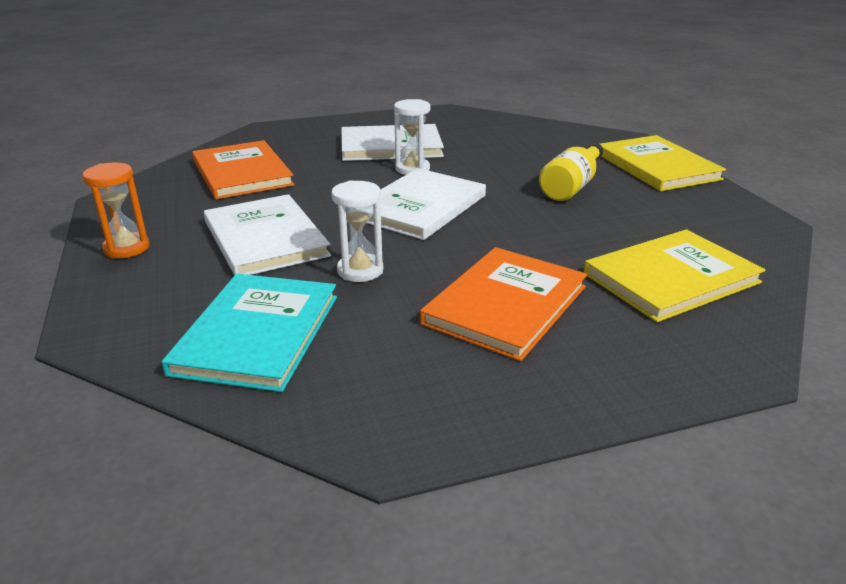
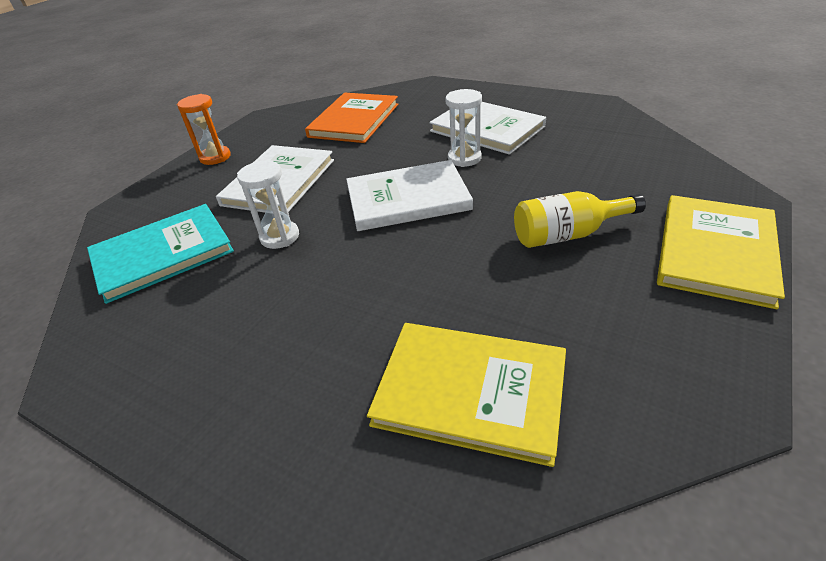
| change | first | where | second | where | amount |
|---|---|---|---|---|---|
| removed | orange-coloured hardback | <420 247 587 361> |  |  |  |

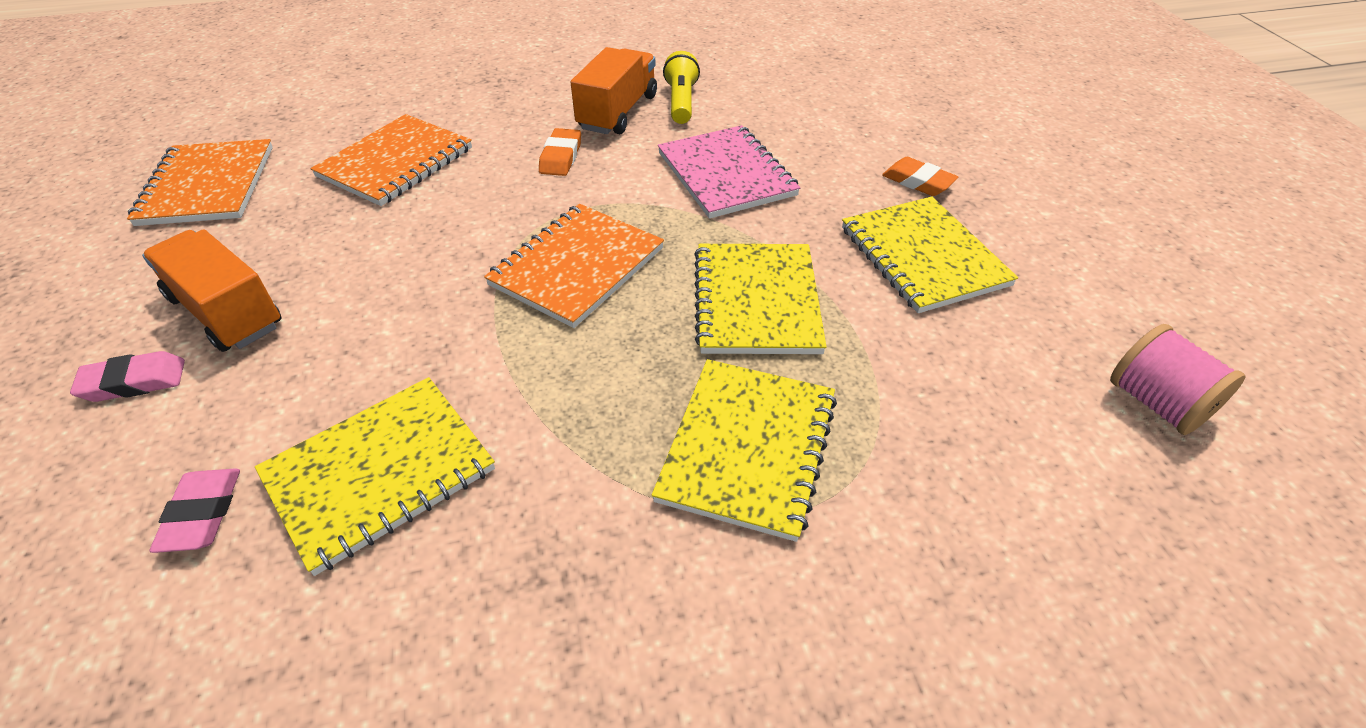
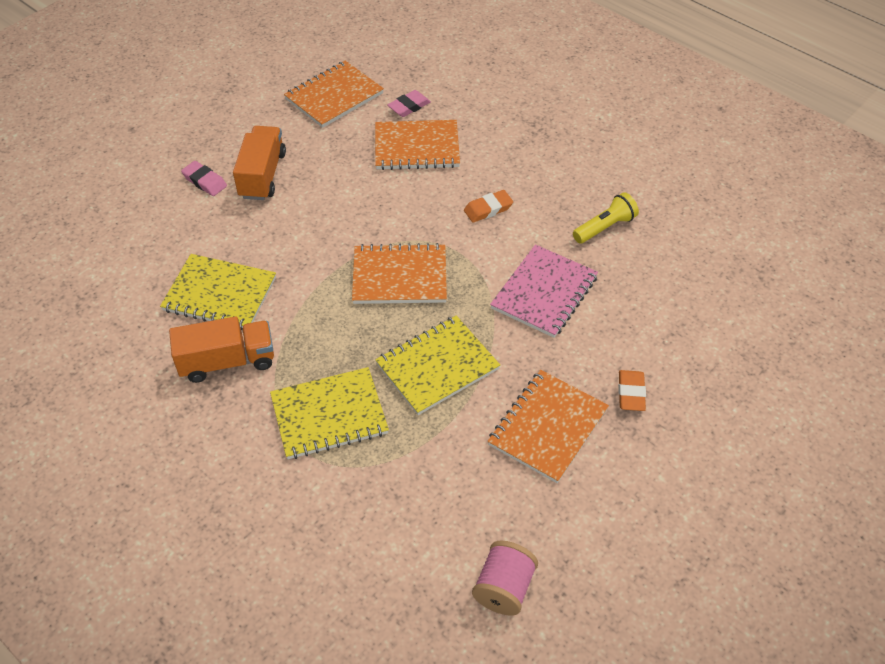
| change | first | where | second | where | amount |
|---|---|---|---|---|---|
| moved | rose-pink pencil eraser | <149 468 240 553> |  | <387 90 431 117> |  |
| moved | orange-coloured lorry | <571 47 657 134> |  | <169 316 274 383> |  |
| recoloured | bright yellow exercise book | <842 197 1018 313> | orange-coloured exercise book | <488 370 609 483> |  |

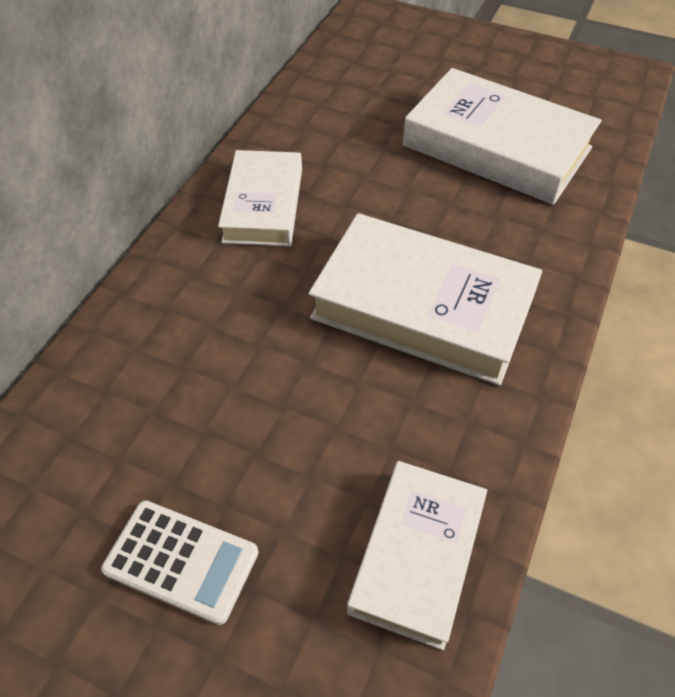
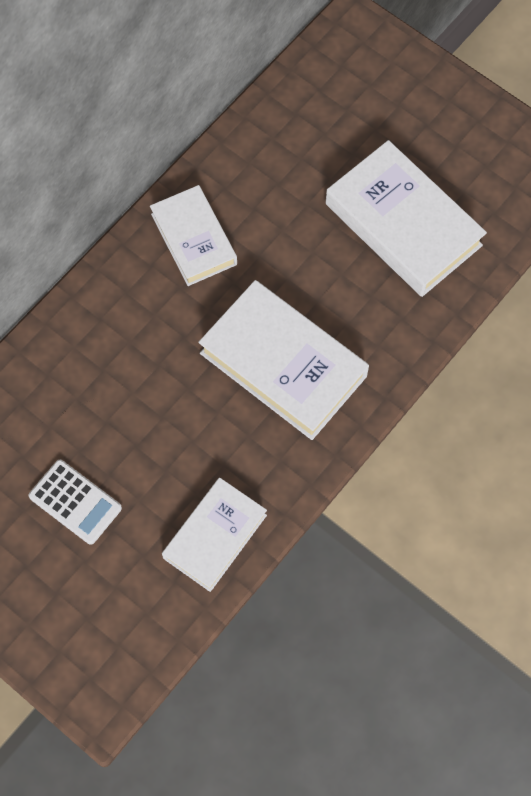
| change | first | where | second | where | amount |
|---|---|---|---|---|---|
| turned | snow-white hardback | <218 150 302 246> |  | <150 185 237 286> | 45 degrees counterclockwise |

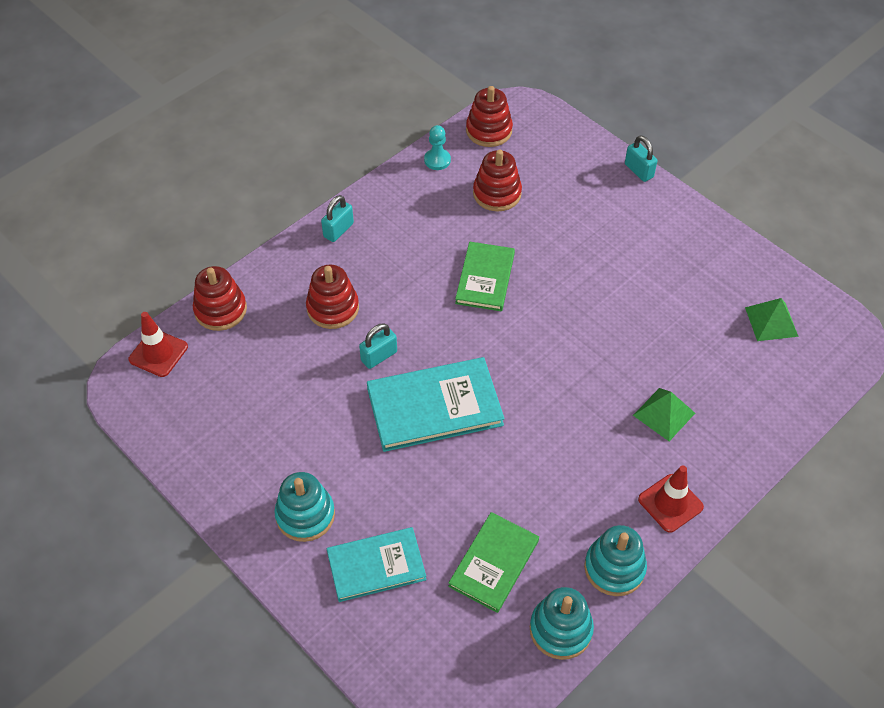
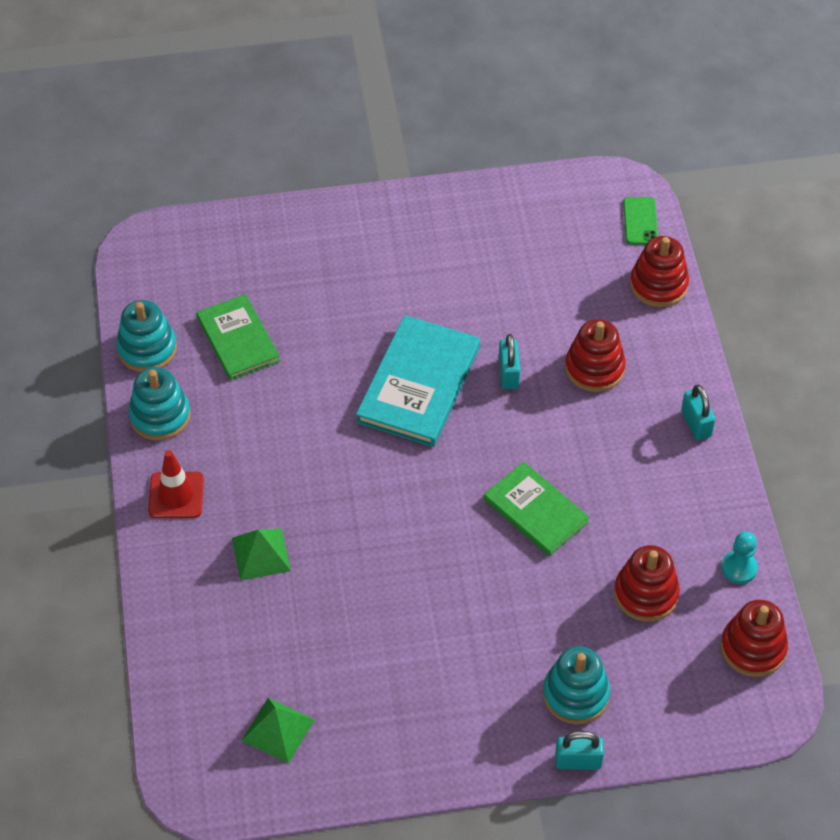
| change | first | where | second | where | amount |
|---|---|---|---|---|---|
| removed | teal hardback | <327 527 426 602> |  |  |  |
| moved | teal stacking toy | <274 472 335 542> |  | <543 646 610 724> |  |
| replaced | red traffic cone | <128 312 188 377> | green phone | <623 197 658 245> |  |

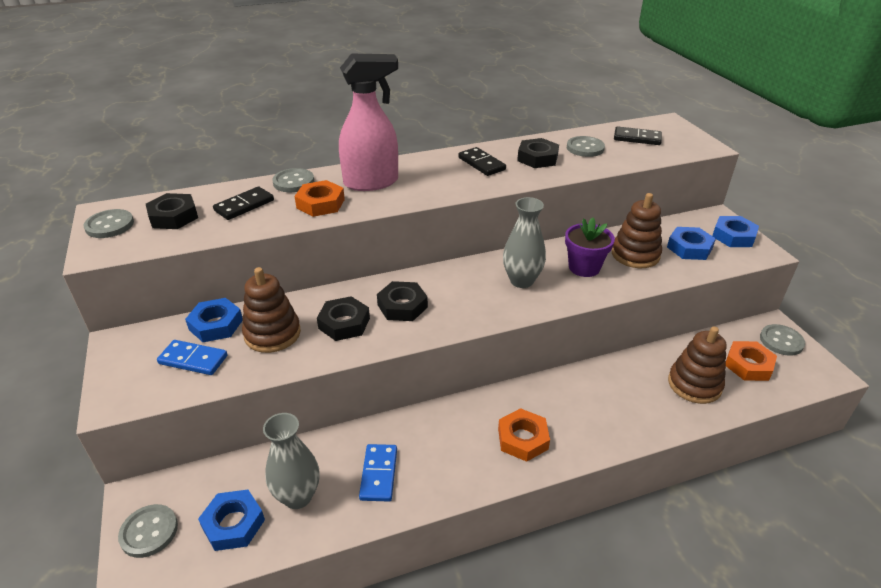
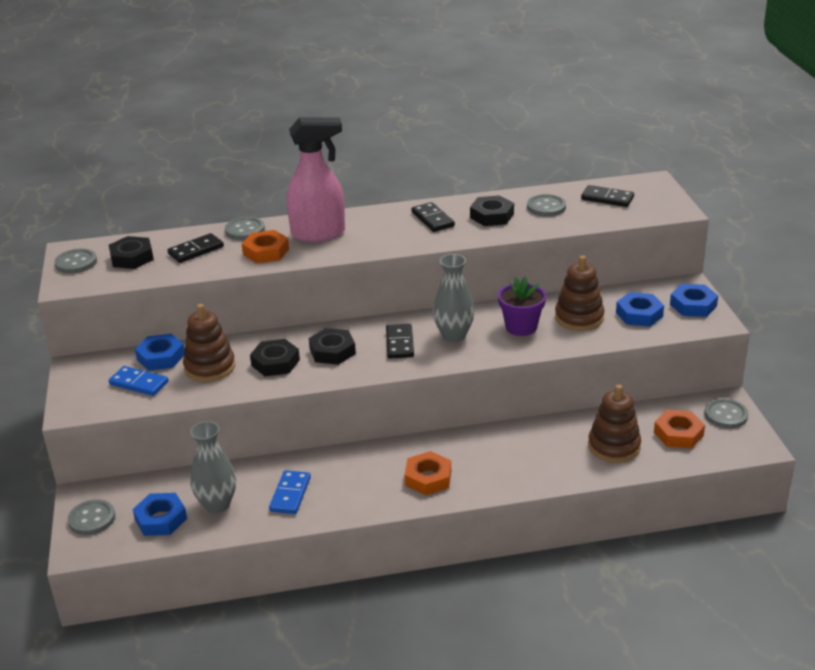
| change | first | where | second | where | amount |
|---|---|---|---|---|---|
| added |  |  | jet-black domino piece | <386 324 414 359> |  |

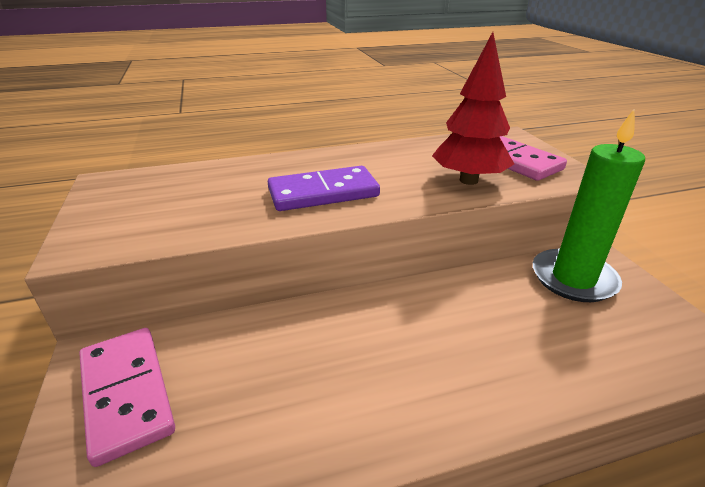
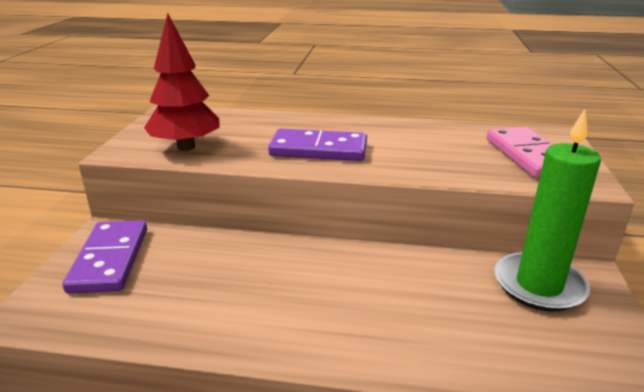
| change | first | where | second | where | amount |
|---|---|---|---|---|---|
| moved | red toy tree | <432 32 514 185> |  | <144 13 220 151> |  |
| recoloured | rose-pink domino piece | <79 328 175 467> | royal purple domino piece | <63 220 147 293> |  |

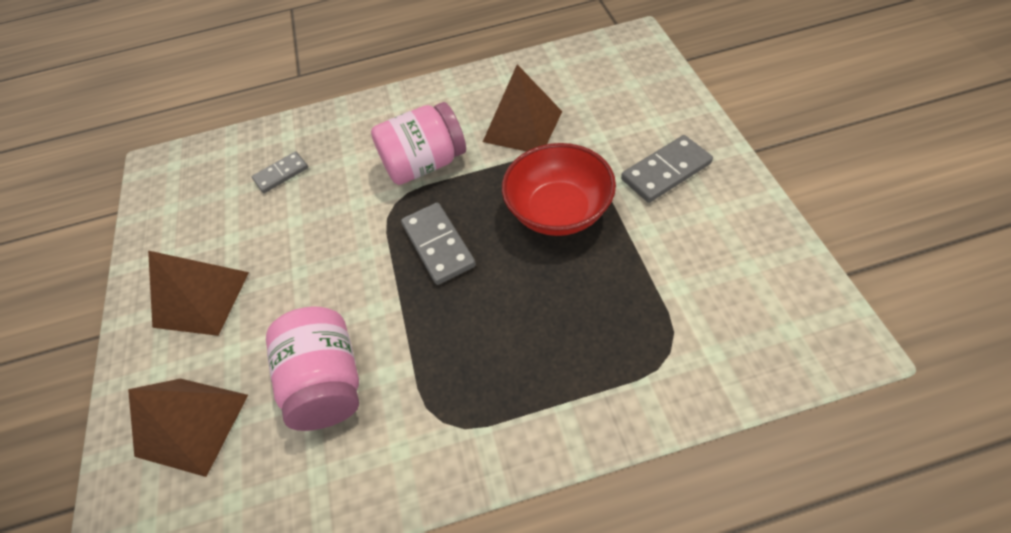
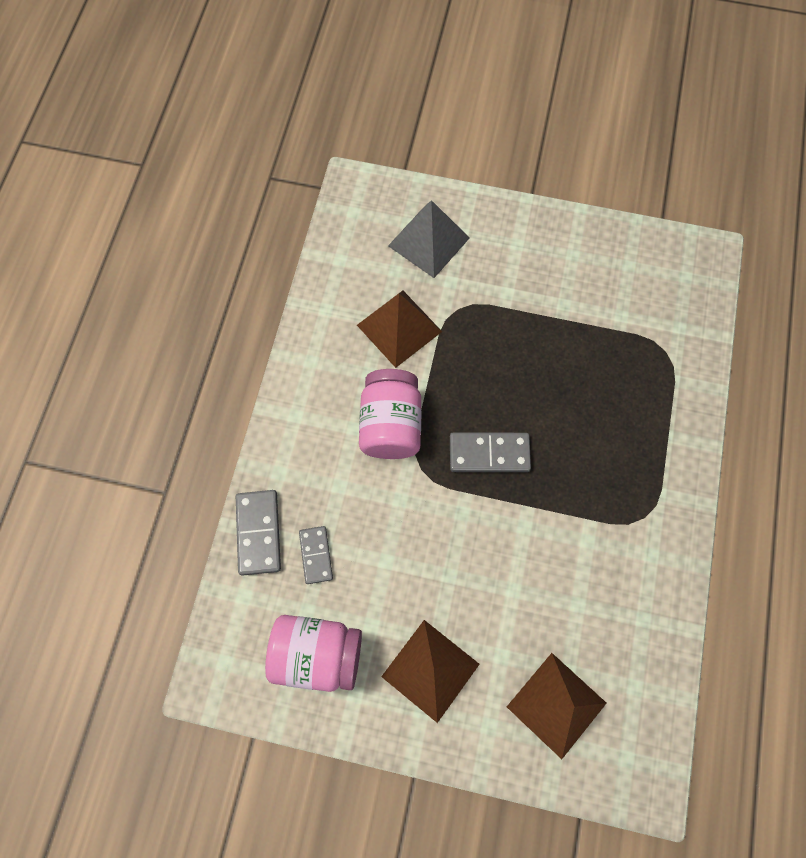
| change | first | where | second | where | amount |
|---|---|---|---|---|---|
| removed | red bowl | <502 143 616 236> |  |  |  |
| added |  |  | gray pyramid | <388 200 470 278> |  |
| moved | rose-pink jam jar | <266 307 359 431> |  | <265 615 362 692> |  |
| moved | gray domino piece | <621 135 713 203> |  | <236 490 281 576> |  |

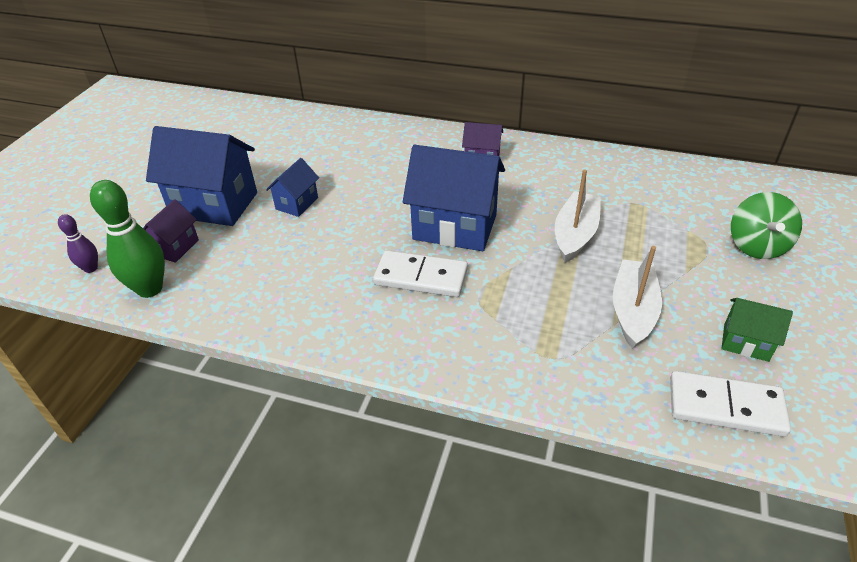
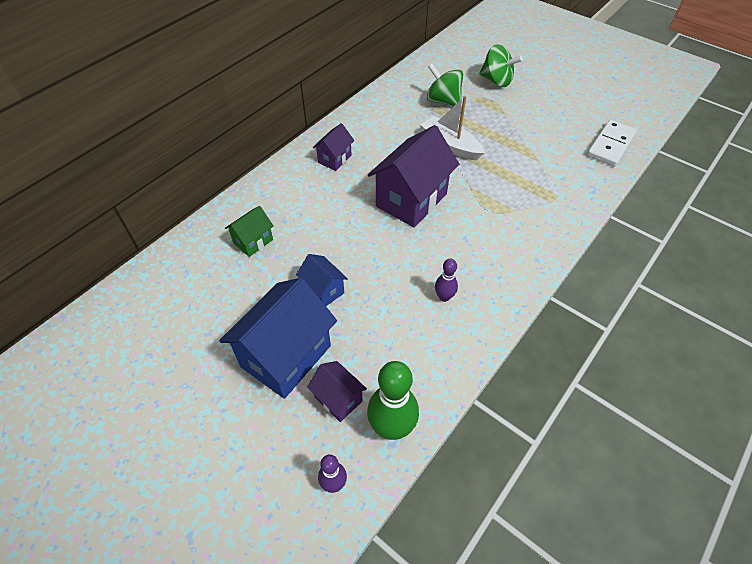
| change | first | where | second | where | amount |
|---|---|---|---|---|---|
| removed | snow-white domino piece | <373 250 468 297> |  |  |  |
| removed | snow-white sailboat | <613 246 662 349> |  |  |  |
| added |  |  | green whirligig | <427 63 463 107> |  |
| added |  |  | royal purple bowling pin | <435 259 458 302> |  |
| moved | green house | <721 298 793 362> |  | <225 206 274 257> |  |
| recoloured | cobalt house | <403 145 505 251> | royal purple house | <368 125 459 227> |  |

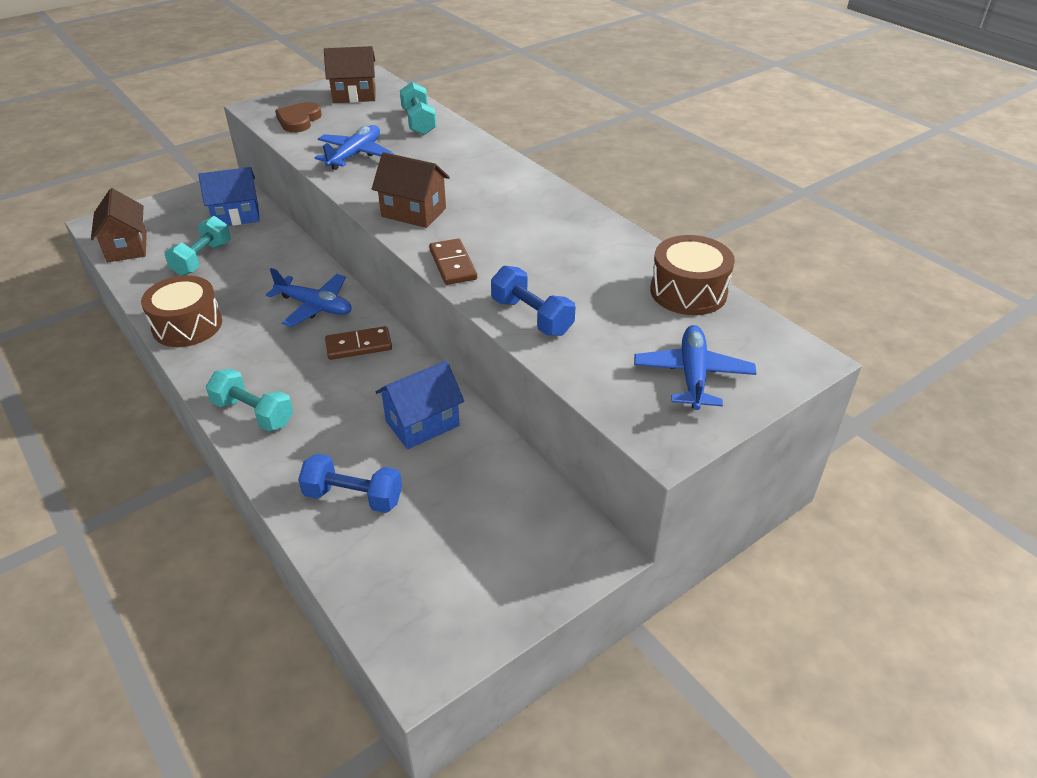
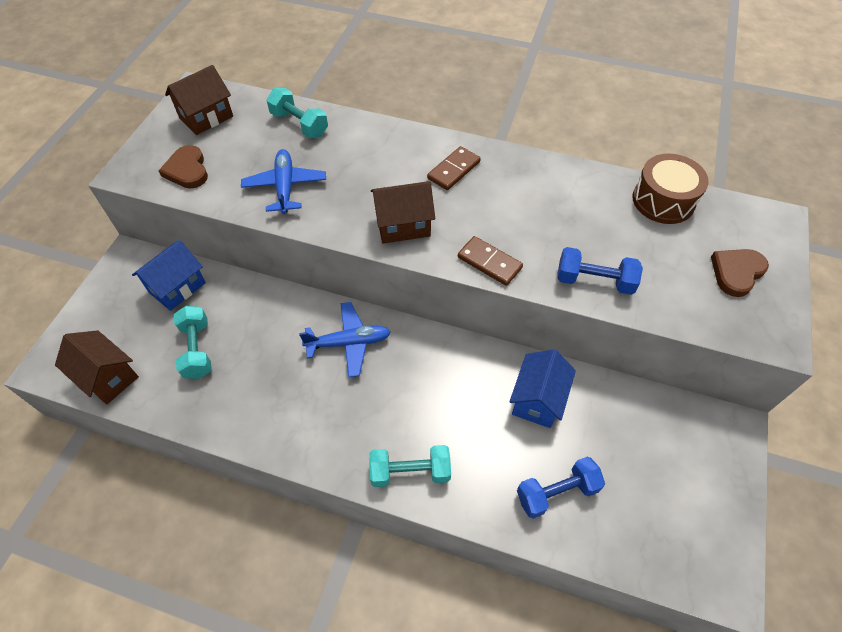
| change | first | where | second | where | amount |
|---|---|---|---|---|---|
| removed | brown snare drum | <141 276 222 347> |  |  |  |
| moved | brown domino piece | <325 326 392 360> |  | <427 146 481 190> |  |
| replaced | cobalt aeroplane | <634 325 757 410> | brown heart | <711 249 769 297> |  |

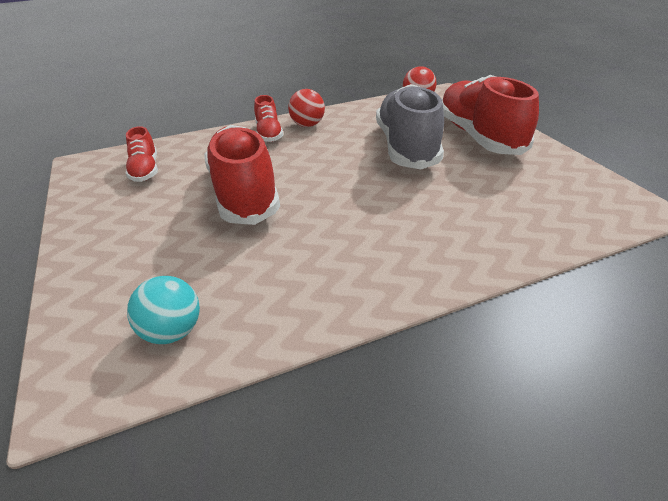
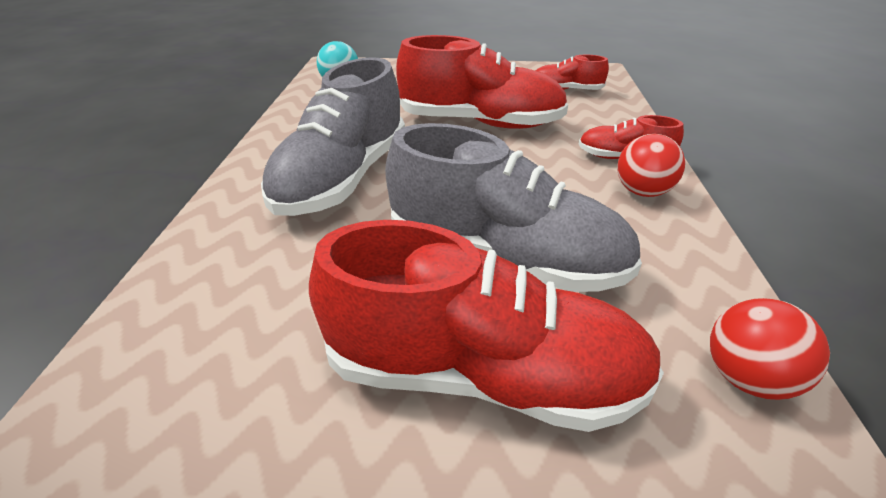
| change | first | where | second | where | amount |
|---|---|---|---|---|---|
| added |  |  | gray sneaker | <261 57 405 216> |  |

